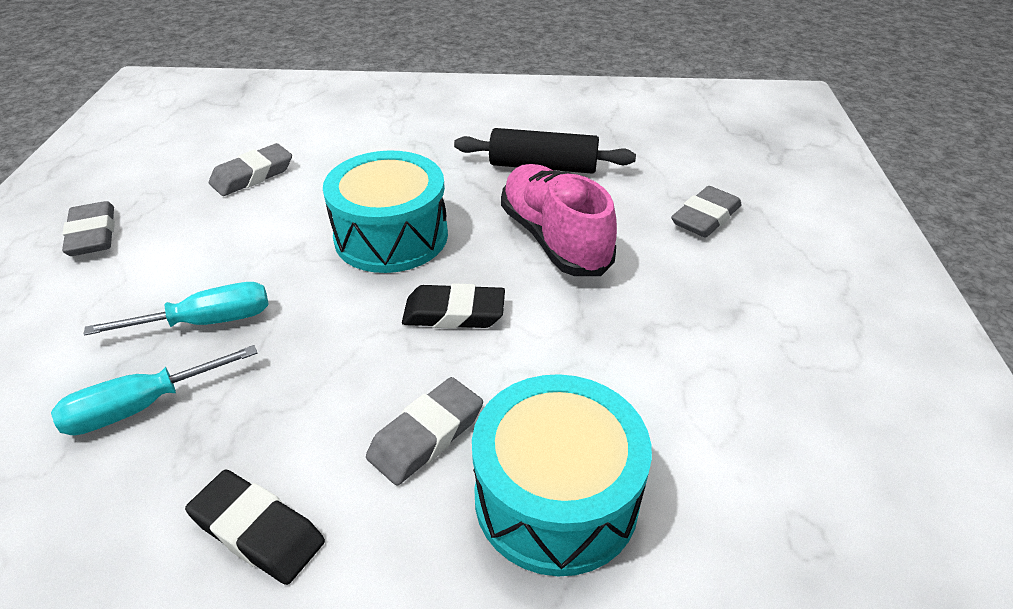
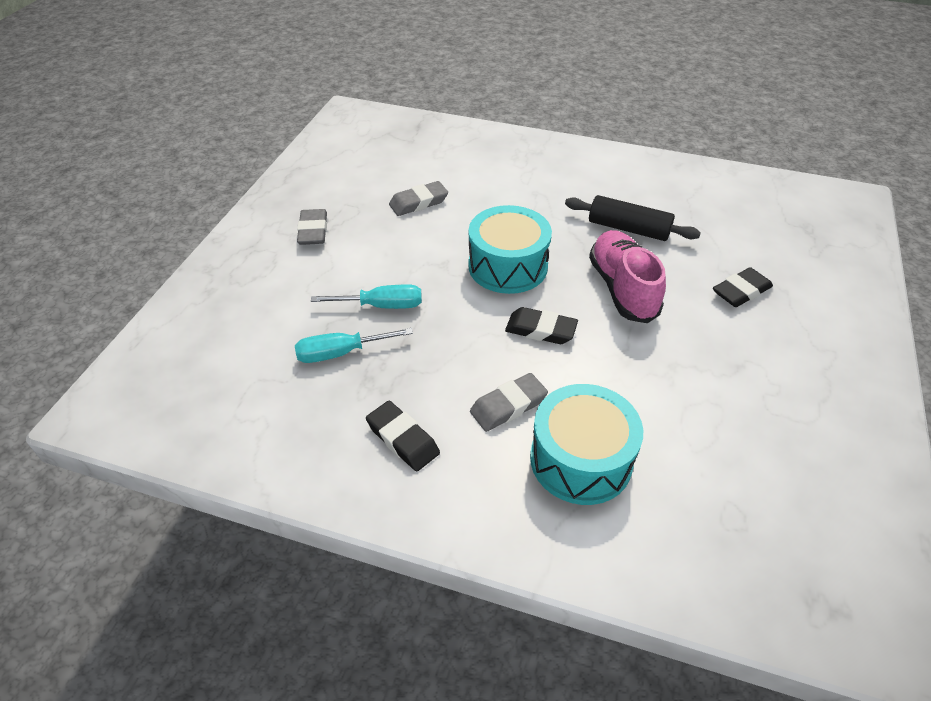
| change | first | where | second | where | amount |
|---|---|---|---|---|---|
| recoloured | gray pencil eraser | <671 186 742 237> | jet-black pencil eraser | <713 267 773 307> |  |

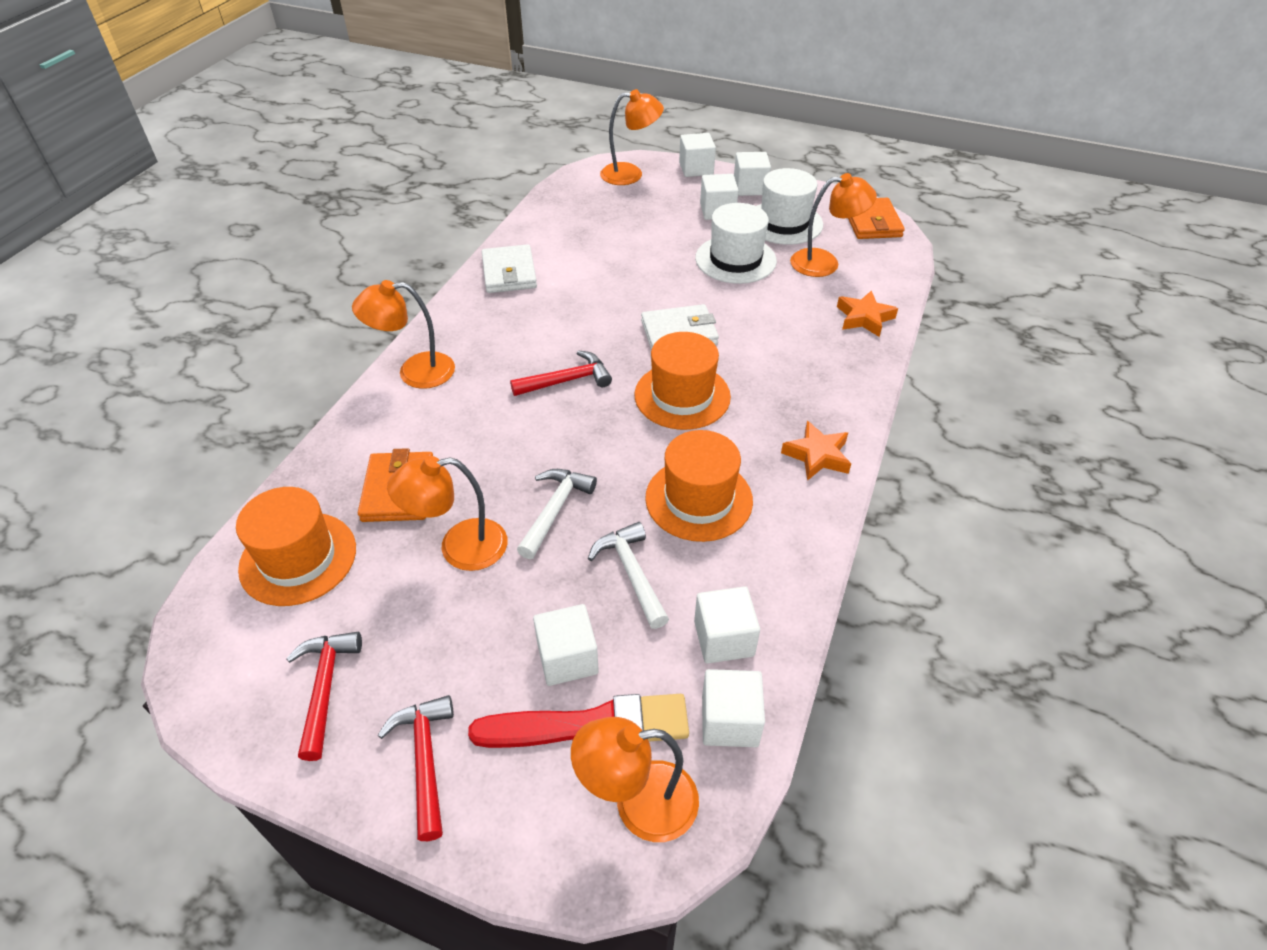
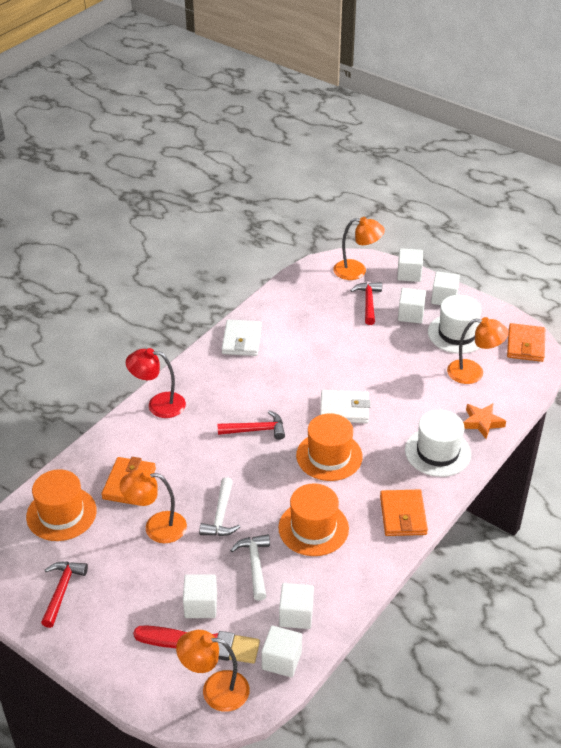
| change | first | where | second | where | amount |
|---|---|---|---|---|---|
| moved | red carpenter's hammer | <378 695 454 841> |  | <350 282 382 325> |  |
| moved | snow-white top hat | <695 203 777 284> |  | <405 410 471 477> |  |
| replaced | orange-coloured star | <781 421 851 481> | orange-coloured wallet | <380 489 428 536> |  |
| recoloured | orange-coloured reading lamp | <352 280 455 389> | red reading lamp | <126 348 186 418> |  |
| turned | snow-white carpenter's hammer | <517 469 597 559> |  | <199 477 240 536> | 150 degrees clockwise |

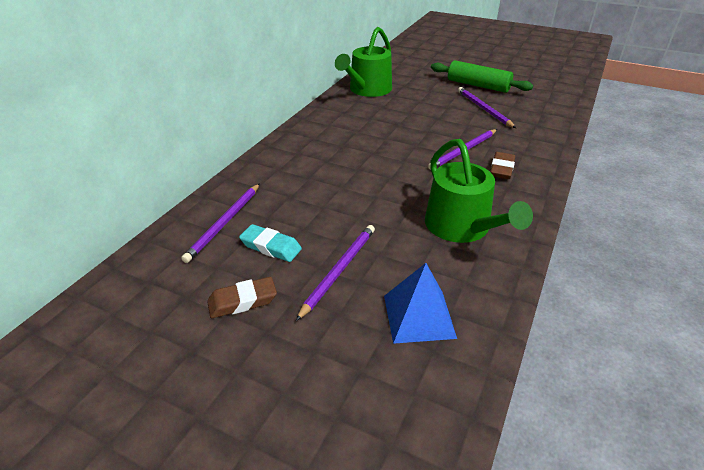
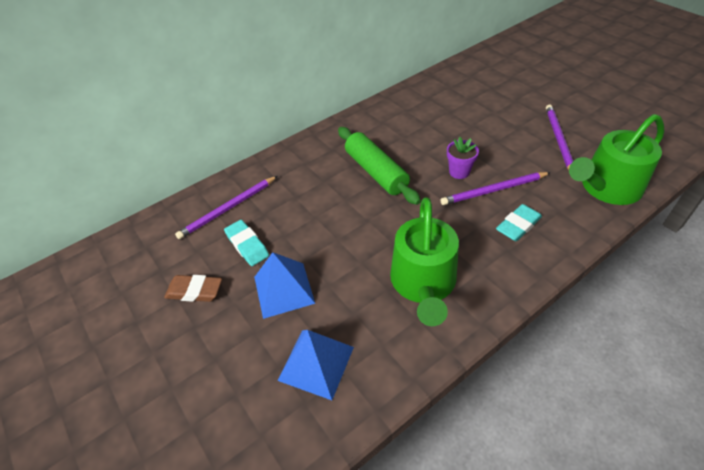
| change | first | where | second | where | amount |
|---|---|---|---|---|---|
| added |  |  | royal purple flower pot | <447 137 479 179> |  |
| moved | green watering pot | <335 27 392 97> |  | <569 114 664 205> |  |
| moved | green pastry roller | <431 60 533 93> |  | <338 127 421 205> |  |
| replaced | royal purple wooden pencil | <296 225 375 321> | cobalt pyramid | <254 252 315 319> |  |
| recoloured | brown pencil eraser | <490 152 515 179> | teal pencil eraser | <496 204 542 241> |  |

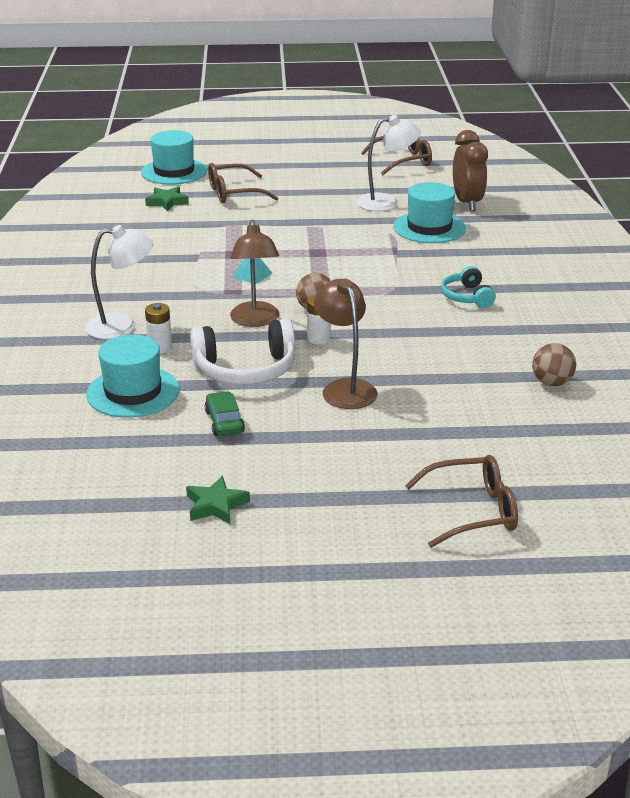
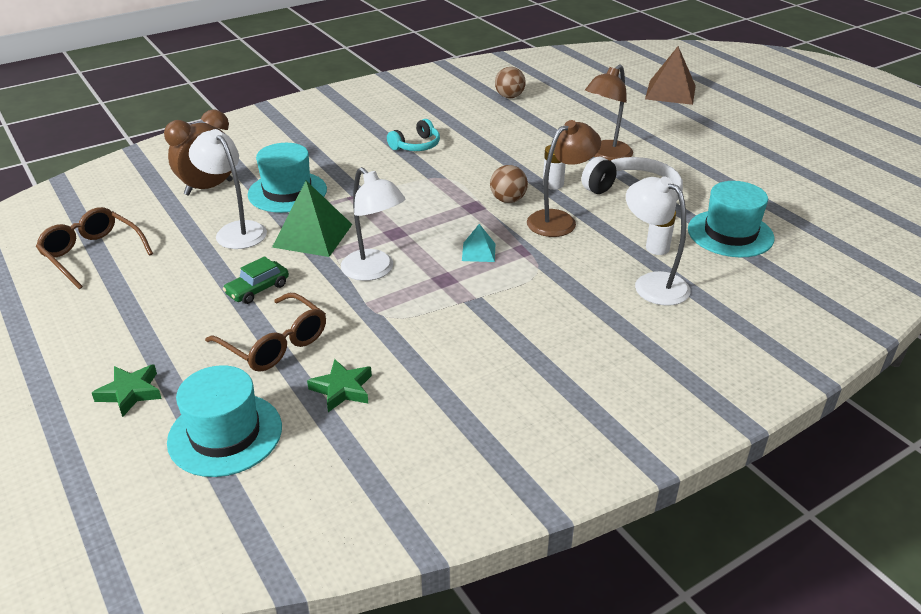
| change | first | where | second | where | amount |
|---|---|---|---|---|---|
| added |  |  | green pyramid | <272 181 352 257> |  |
| added |  |  | snow-white reading lamp | <341 167 405 281> |  |
| moved | green star | <186 476 250 524> |  | <92 364 162 417> |  |
| moved | green toy car | <205 391 245 436> |  | <223 256 289 304> |  |
| replaced | brown spectacles | <405 455 518 548> | brown pyramid | <645 46 696 105> |  |

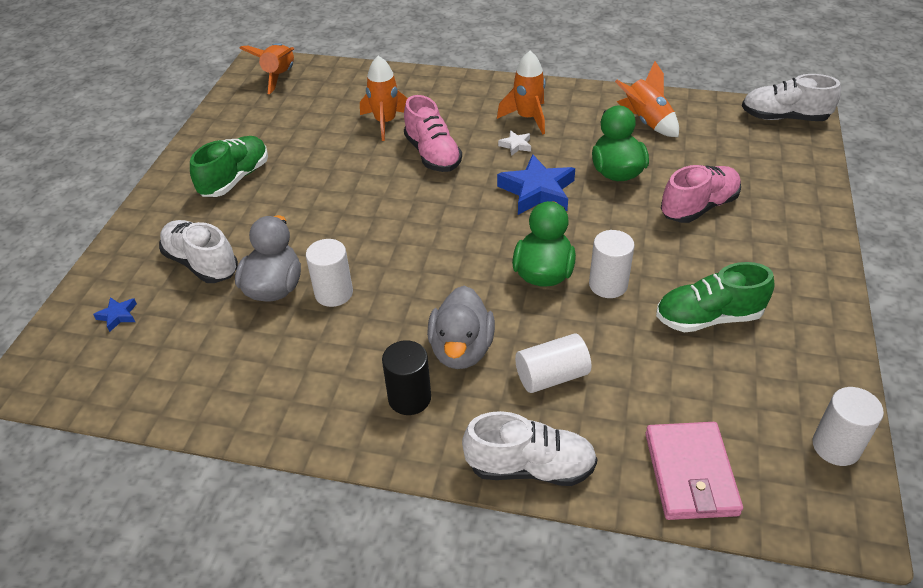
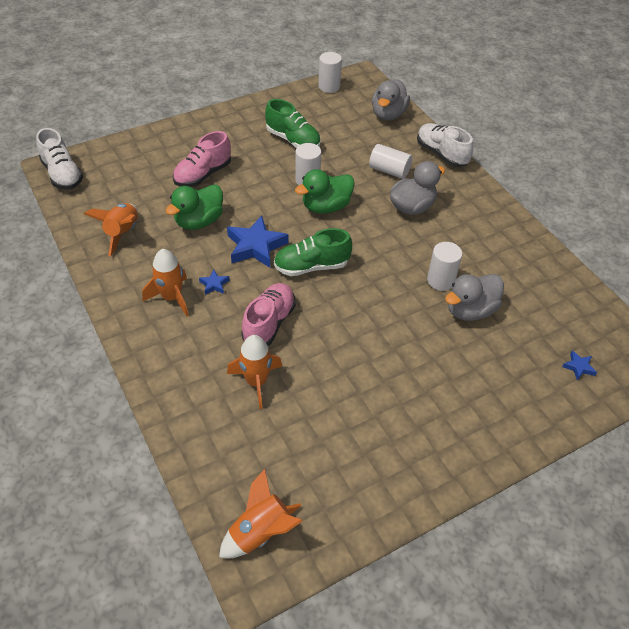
| change | first | where | second | where | amount |
|---|---|---|---|---|---|
| removed | snow-white sneaker | <159 220 238 283> |  |  |  |
| removed | jet-black cylinder | <382 340 431 415> |  |  |  |
| moved | green sneaker | <190 136 268 197> |  | <274 228 352 276> |  |
| replaced | rose-pink wallet | <645 422 743 520> | gray toy duck | <372 79 410 121> |  |
| recoloured | snow-white star | <498 130 531 156> | cobalt star | <199 270 229 295> |  |
| turned | rose-pink sneaker | <661 165 741 223> |  | <173 131 231 187> | 60 degrees counterclockwise |

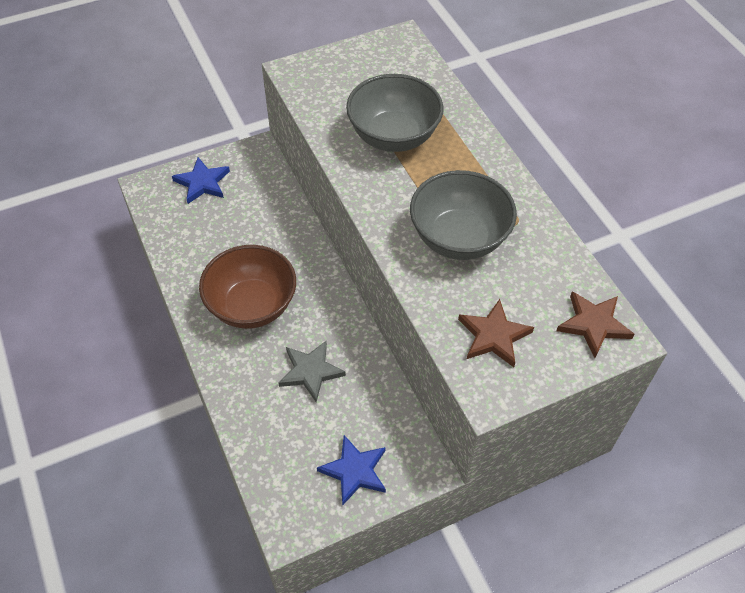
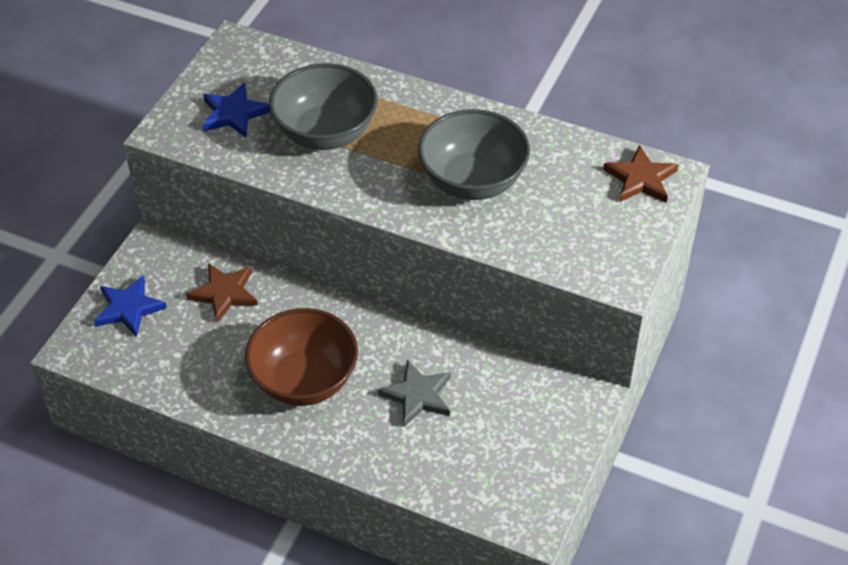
| change | first | where | second | where | amount |
|---|---|---|---|---|---|
| moved | cobalt star | <317 435 386 506> |  | <203 83 270 138> |  |
| moved | brown star | <458 299 534 367> |  | <186 263 258 323> |  |

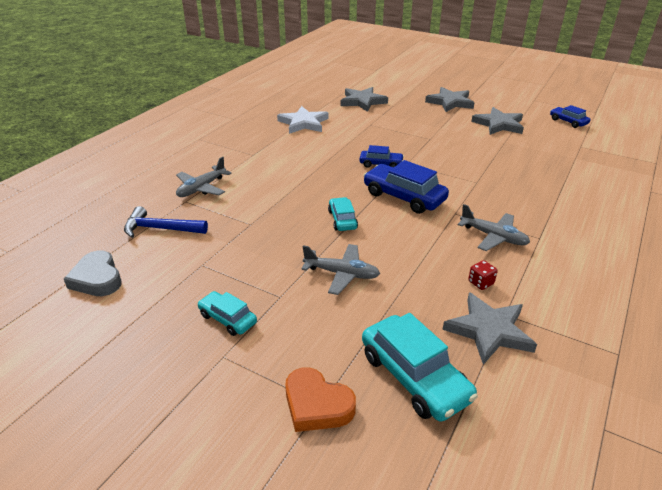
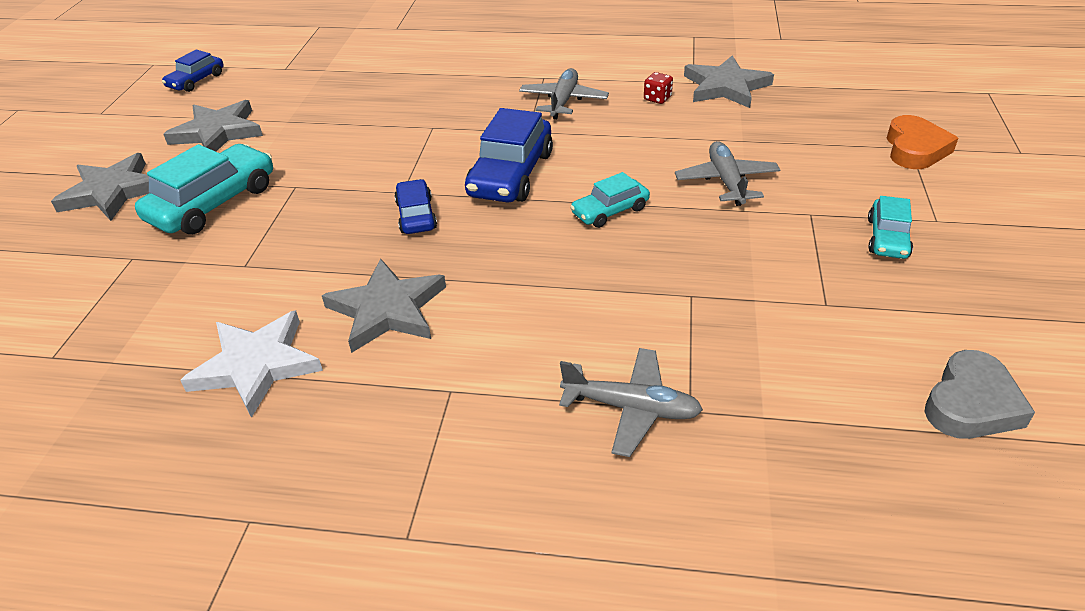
| change | first | where | second | where | amount |
|---|---|---|---|---|---|
| removed | cobalt carpenter's hammer | <124 206 208 238> |  |  |  |
| moved | gray star | <341 87 388 112> |  | <322 258 446 353> |  |
| moved | teal toy car | <362 313 478 422> |  | <135 144 273 234> |  |

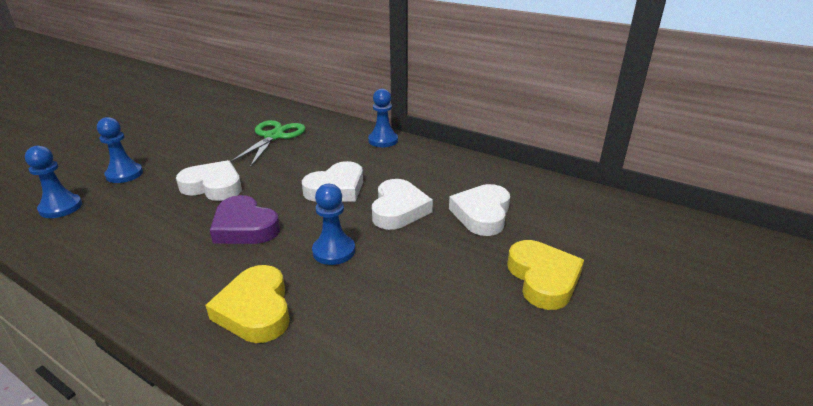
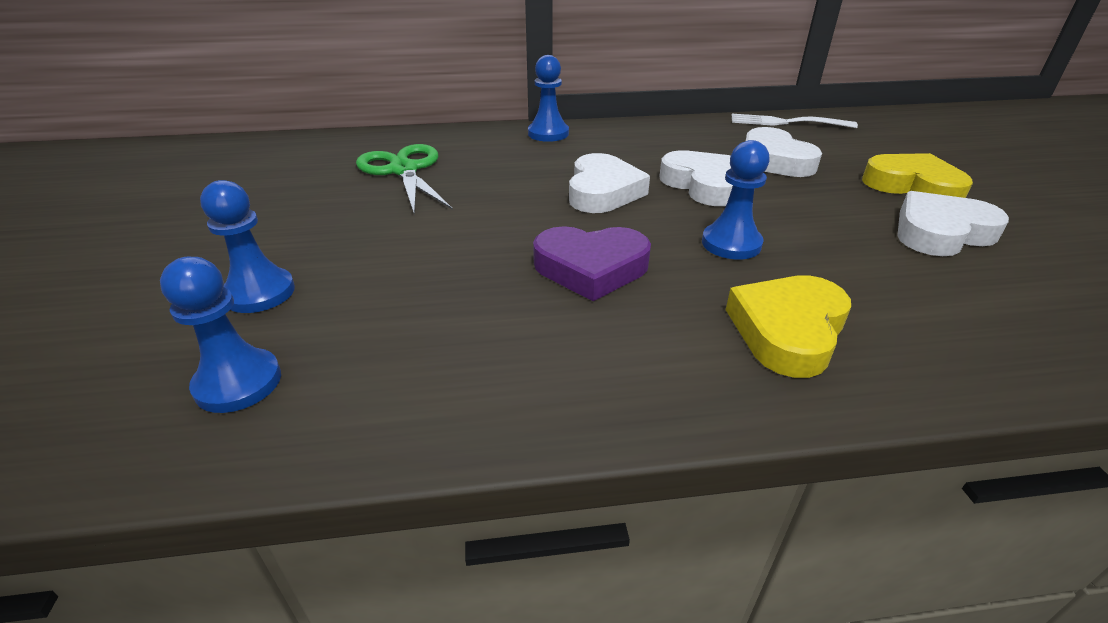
| change | first | where | second | where | amount |
|---|---|---|---|---|---|
| added |  |  | snow-white dinner fork | <731 114 858 128> |  |
| moved | snow-white heart | <176 160 242 201> |  | <897 191 1009 256> |  |
| turned | bright yellow heart | <205 265 290 343> |  | <726 275 851 378> | 90 degrees clockwise |

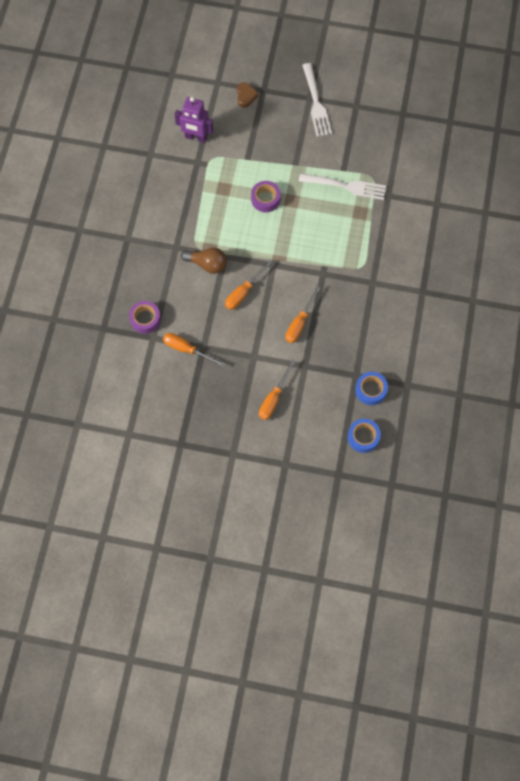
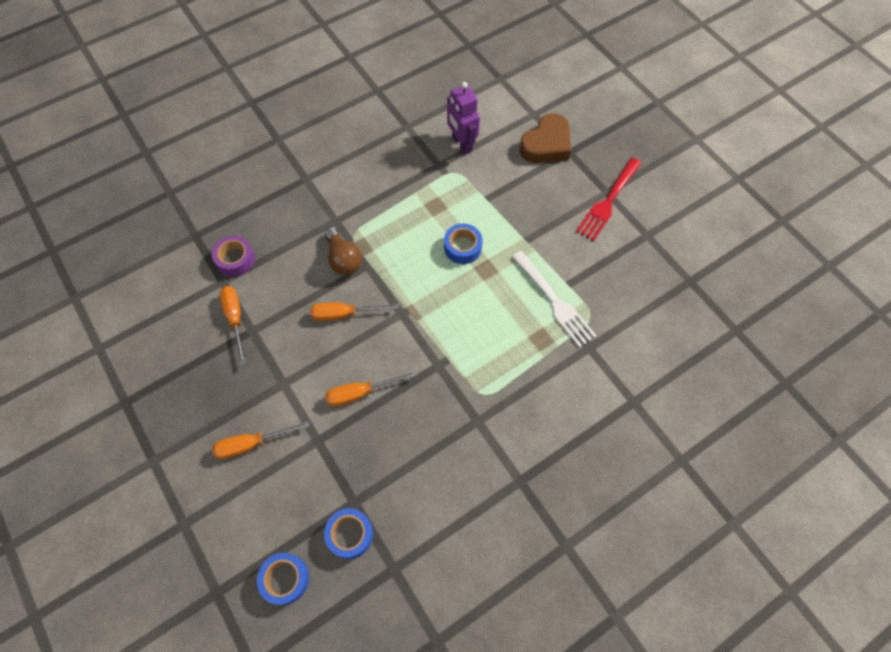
| change | first | where | second | where | amount |
|---|---|---|---|---|---|
| recoloured | royal purple roll of tape | <251 181 281 212> | cobalt roll of tape | <444 224 483 264> |  |
| recoloured | snow-white dinner fork | <302 63 332 137> | red dinner fork | <576 157 641 241> |  |
| resized | brown heart | <237 82 258 108> |  | <519 113 571 163> | x1.82 |

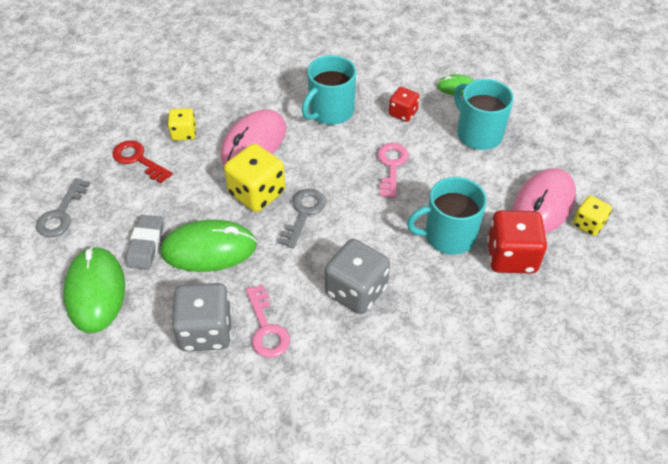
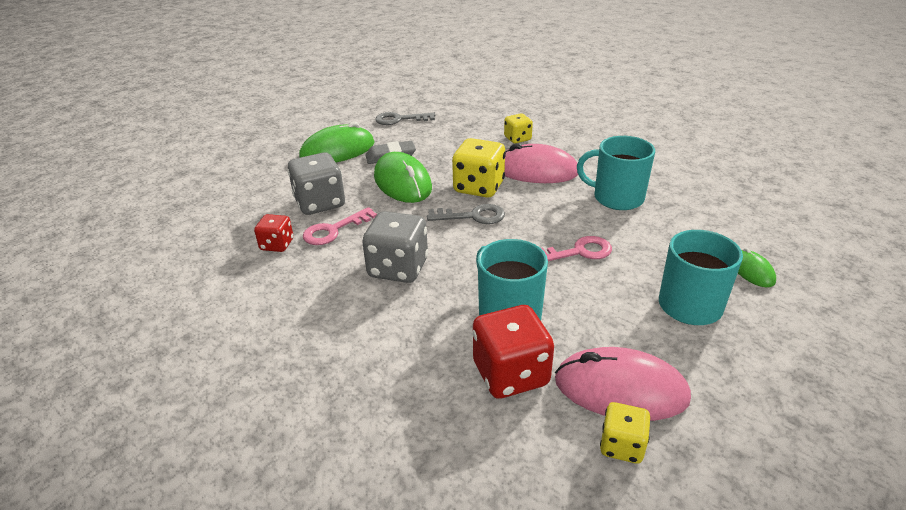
| change | first | where | second | where | amount |
|---|---|---|---|---|---|
| removed | red door key | <112 140 173 183> |  |  |  |
| moved | red dice | <389 87 420 122> |  | <254 214 293 252> |  |

